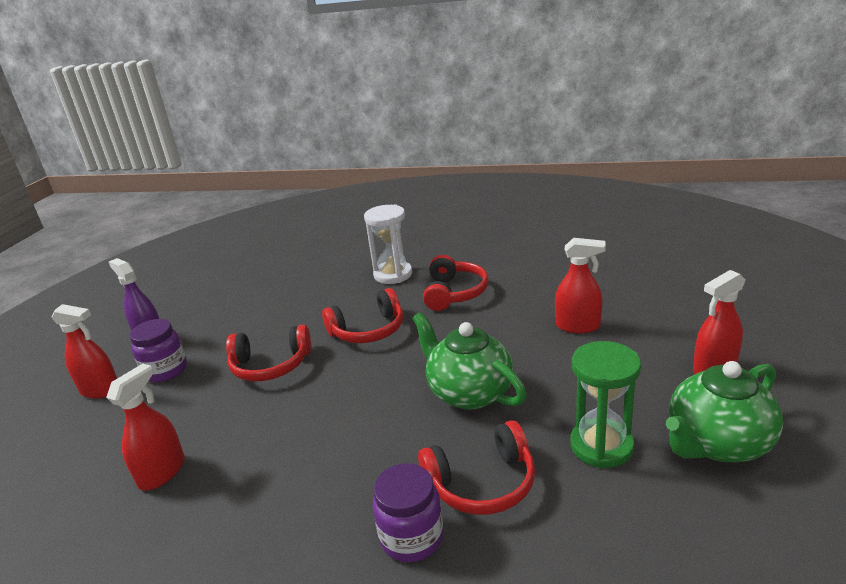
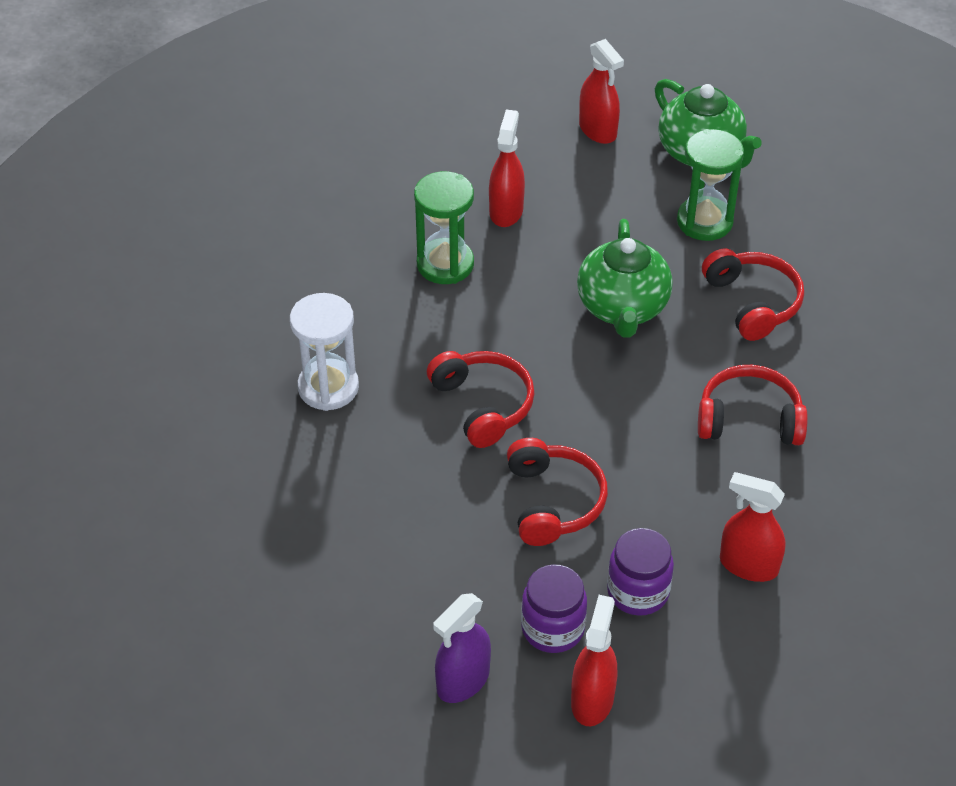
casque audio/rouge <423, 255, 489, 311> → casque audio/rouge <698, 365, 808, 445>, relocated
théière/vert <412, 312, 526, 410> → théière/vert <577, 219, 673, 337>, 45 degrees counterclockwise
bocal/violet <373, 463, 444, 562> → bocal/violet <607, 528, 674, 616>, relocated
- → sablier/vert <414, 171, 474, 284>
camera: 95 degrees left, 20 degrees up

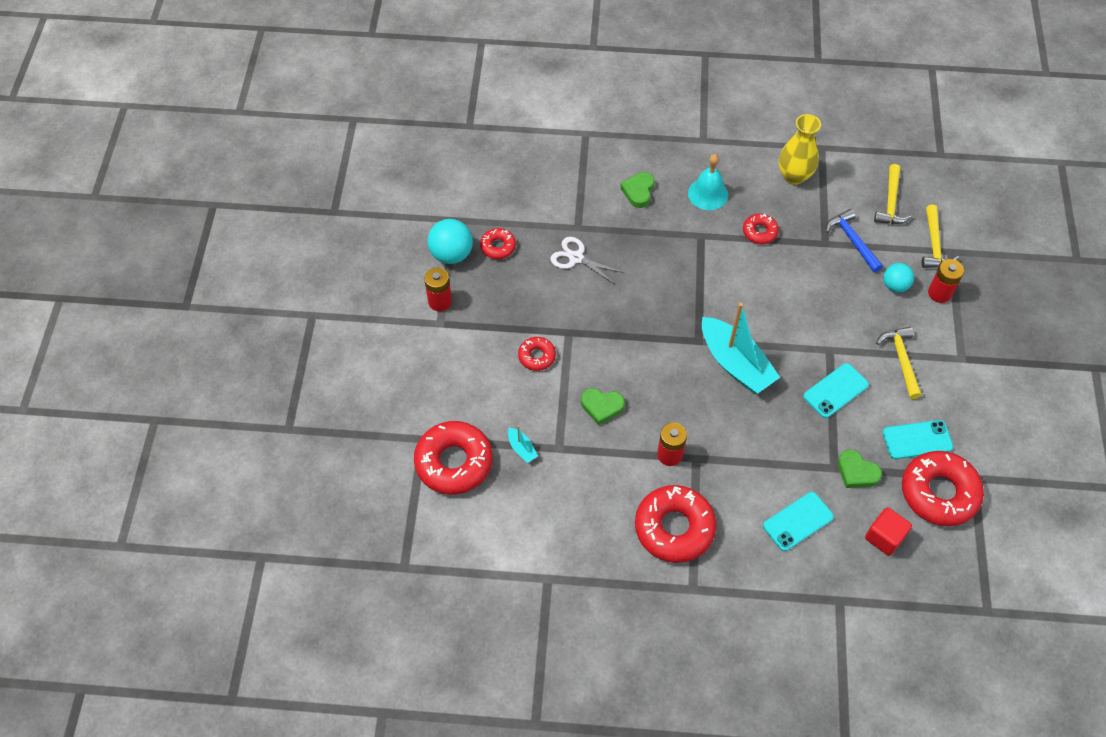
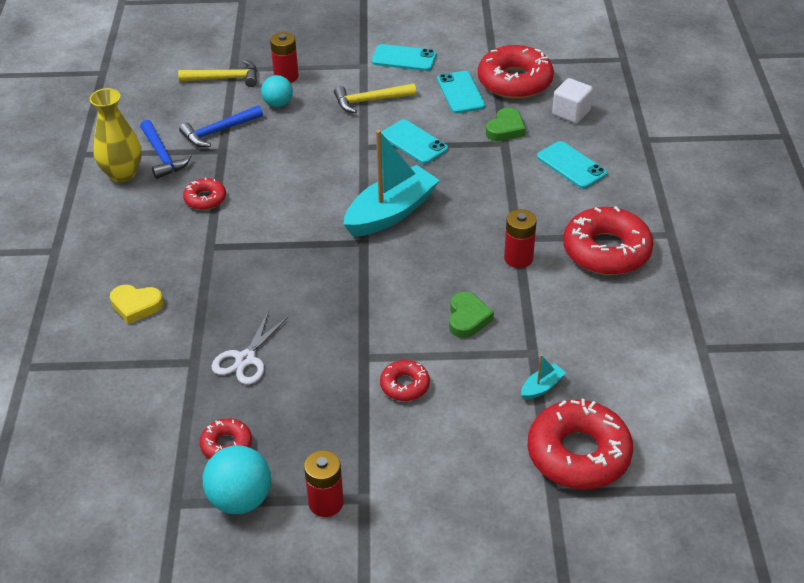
cloche/turquoise <688, 154, 728, 210> → -
marteau/jaune <874, 164, 912, 224> → -
cœur/vert <620, 172, 654, 208> → cœur/jaune <110, 285, 164, 324>
cube/rouge <865, 507, 912, 556> → cube/blanc <552, 78, 593, 123>
- → téléphone/turquoise <372, 44, 436, 71>
- → marteau/bleu <140, 120, 191, 179>
camera: 95 degrees left, 15 degrees down

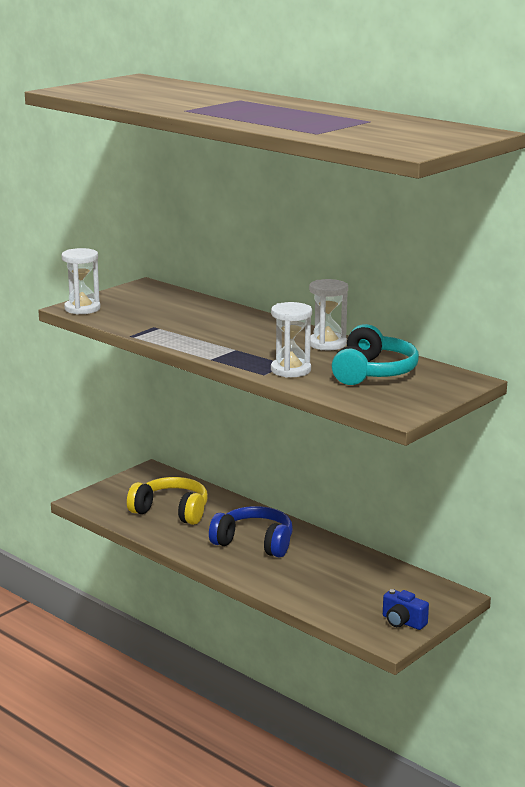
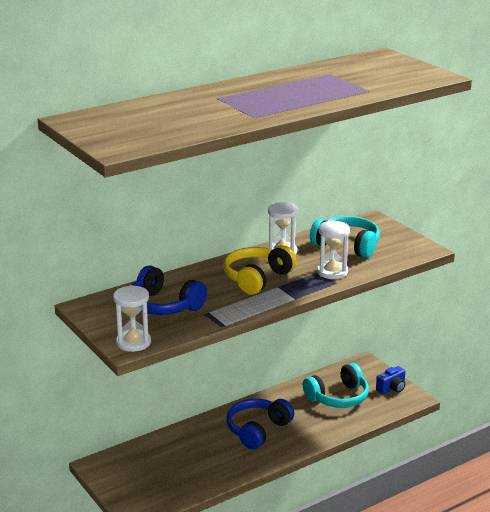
casque audio/jaune <127, 477, 208, 525> → casque audio/jaune <223, 245, 297, 295>, relocated
- → casque audio/bleu <132, 266, 207, 315>
- → casque audio/turquoise <303, 363, 369, 408>
camera: 75 degrees left, 5 degrees up

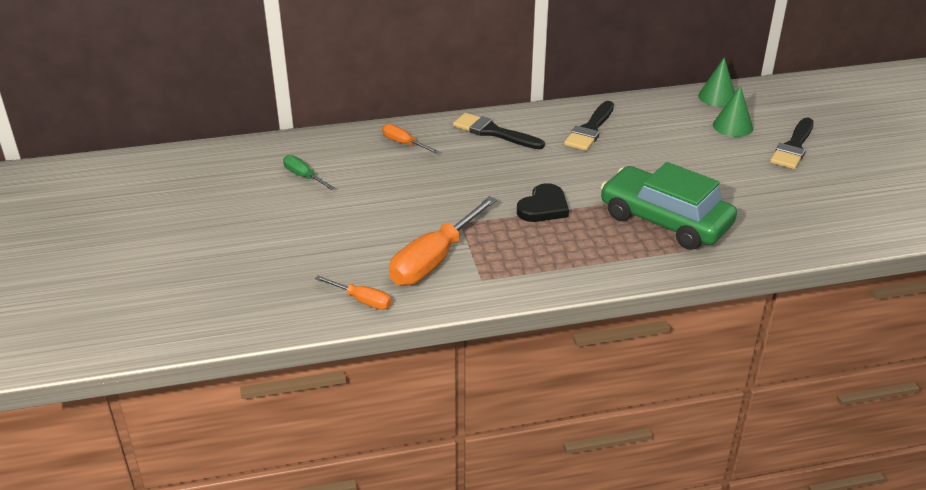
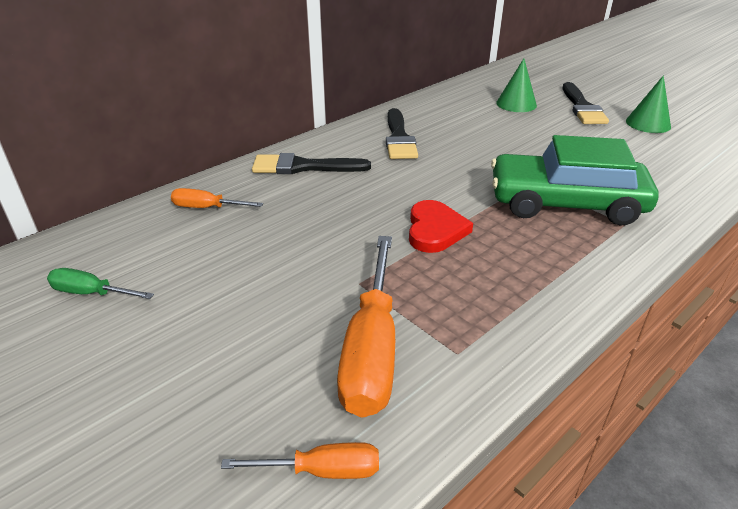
cône/vert <698, 57, 735, 107> → cône/vert <626, 75, 671, 133>, relocated
cœur/noir <517, 183, 569, 222> → cœur/rouge <409, 200, 473, 253>
camera: 30 degrees left, 0 degrees up

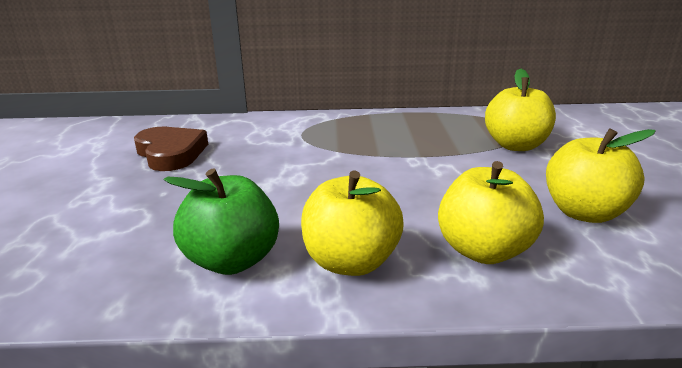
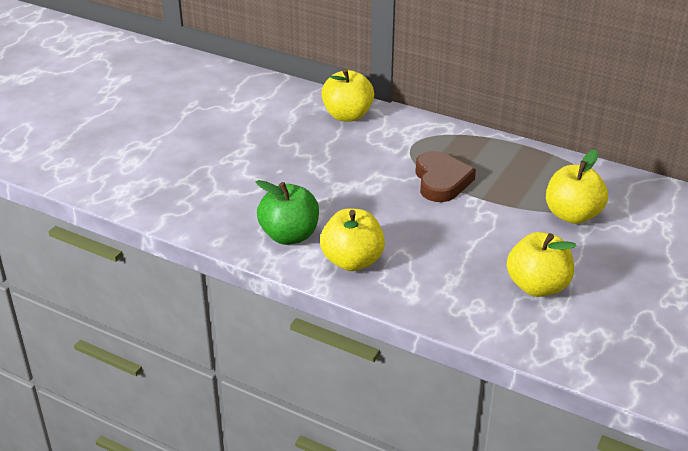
cœur/marron <134, 127, 208, 171> → cœur/marron <415, 151, 476, 202>, relocated
pomme/jaune <438, 161, 544, 264> → pomme/jaune <321, 68, 374, 122>, relocated
camera: 30 degrees right, 10 degrees up

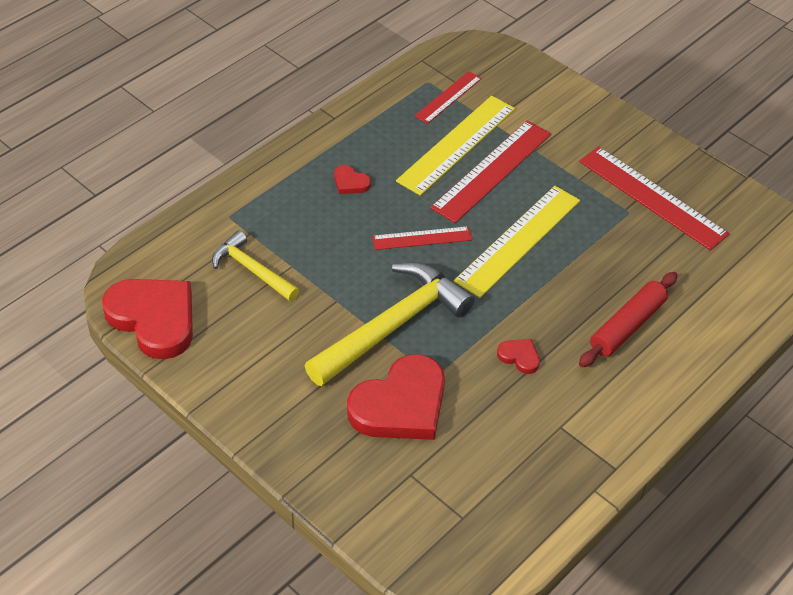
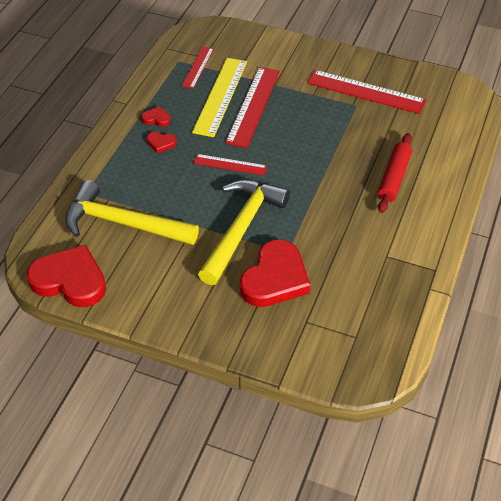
règle/jaune <454, 186, 580, 298> → -
règle/rouge <372, 226, 472, 250> → règle/rouge <194, 154, 267, 175>, 45 degrees clockwise
marteau/jaune <212, 231, 299, 301> → marteau/jaune <65, 180, 199, 245>, x1.77
cœur/rouge <497, 339, 540, 374> → cœur/rouge <141, 106, 171, 127>, relocated
camera: 20 degrees left, 0 degrees up

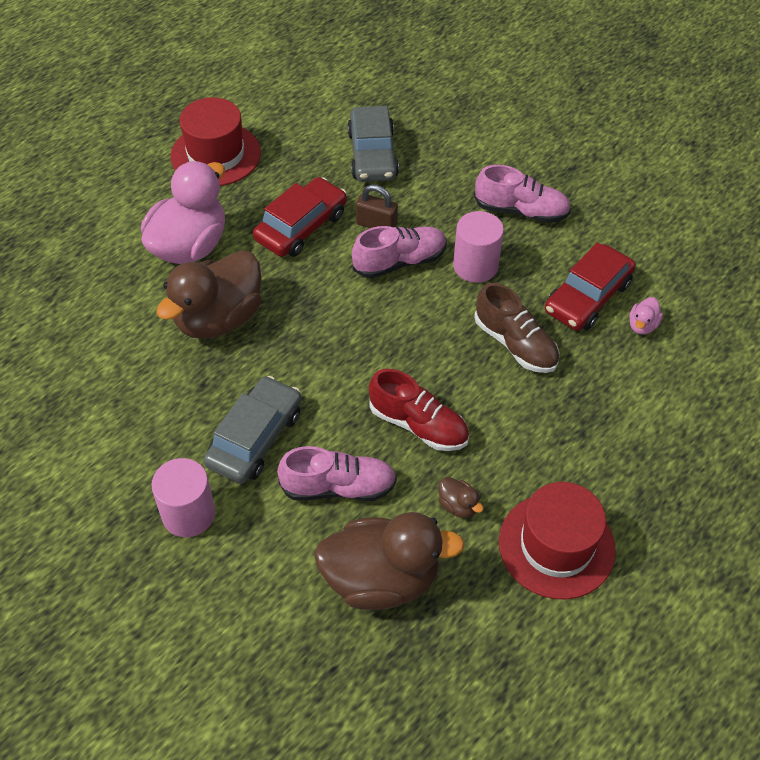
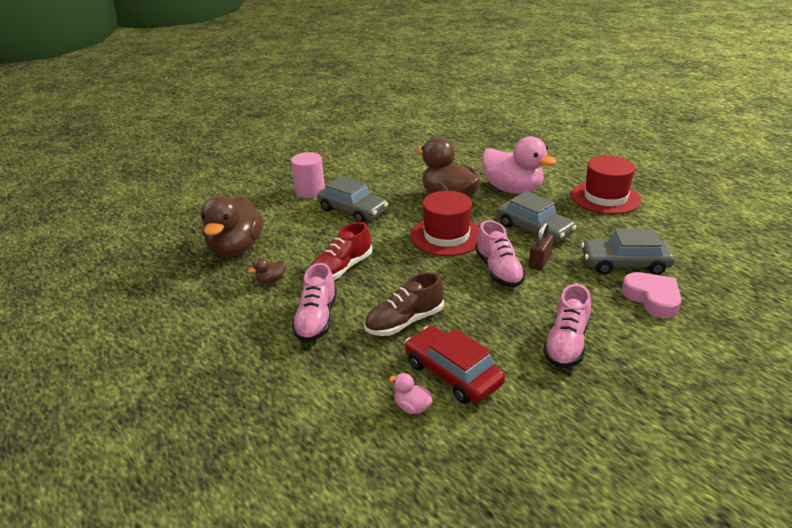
voiture/rouge <253, 177, 347, 257> → voiture/gris <497, 191, 576, 243>
cylindre/rose <453, 211, 504, 283> → -
chaussure/rose <277, 446, 397, 501> → chaussure/rose <292, 263, 337, 342>, relocated
chapeau/rouge <499, 482, 616, 600> → chapeau/rouge <410, 191, 480, 256>, relocated
- → cœur/rose <622, 272, 681, 318>
camera: 100 degrees right, 20 degrees down

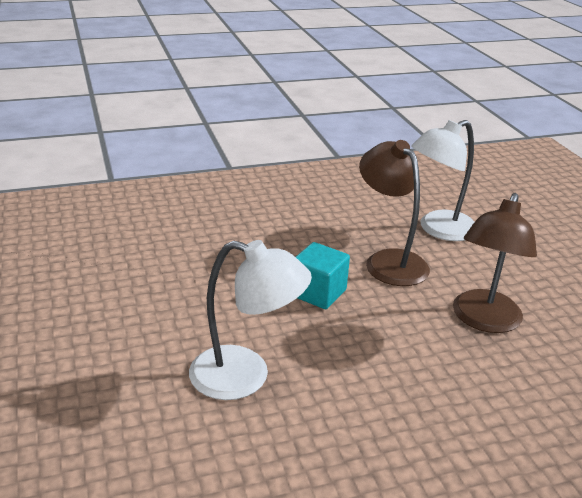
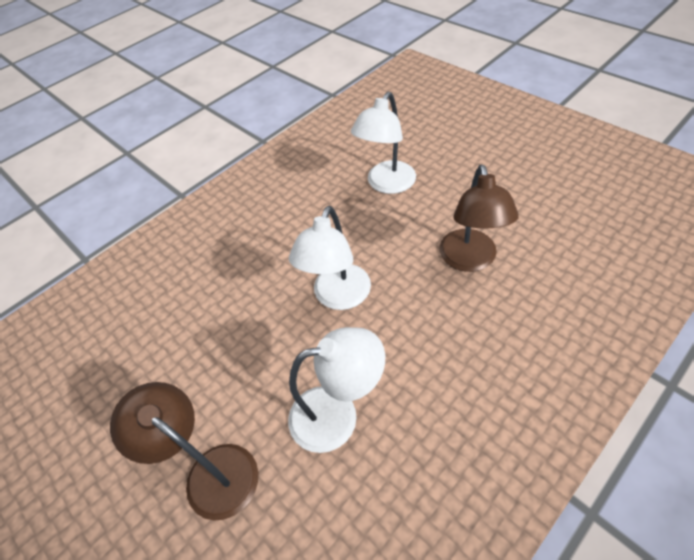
lampe/marron <359, 140, 430, 286> → lampe/marron <110, 382, 258, 521>, relocated
cube/turquoise <296, 242, 350, 309> → lampe/blanc <289, 206, 371, 310>
camera: 20 degrees left, 20 degrees up

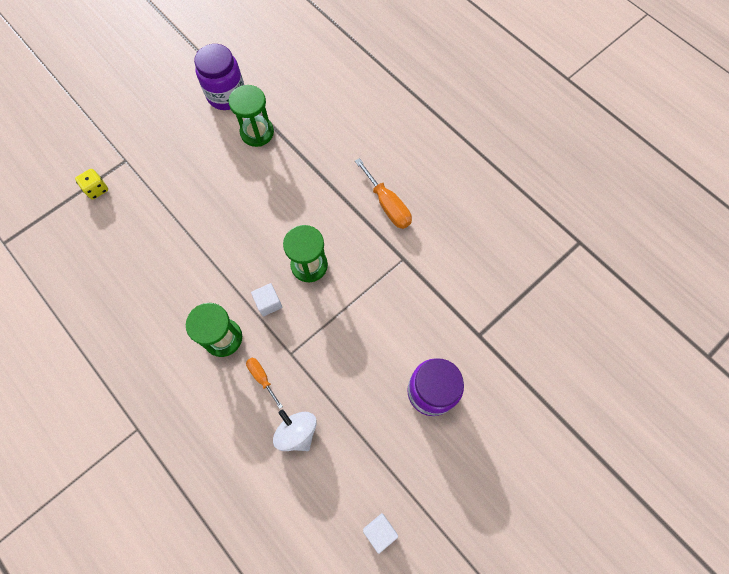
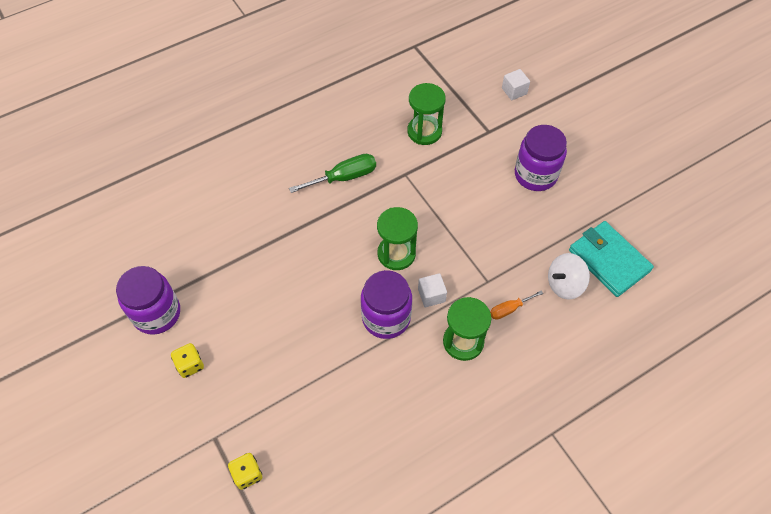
sablier/vert <228, 85, 274, 147> → sablier/vert <408, 83, 446, 145>, relocated
tournevis/orange <355, 158, 412, 229> → tournevis/vert <289, 154, 376, 193>
cube/blanc <363, 513, 398, 554> → cube/blanc <502, 69, 530, 100>, relocated
- → portefeuille/turquoise <569, 221, 654, 297>
- → bocal/violet <361, 270, 412, 339>
- → dé/jaune <171, 343, 204, 378>
camera: 80 degrees left, 10 degrees down

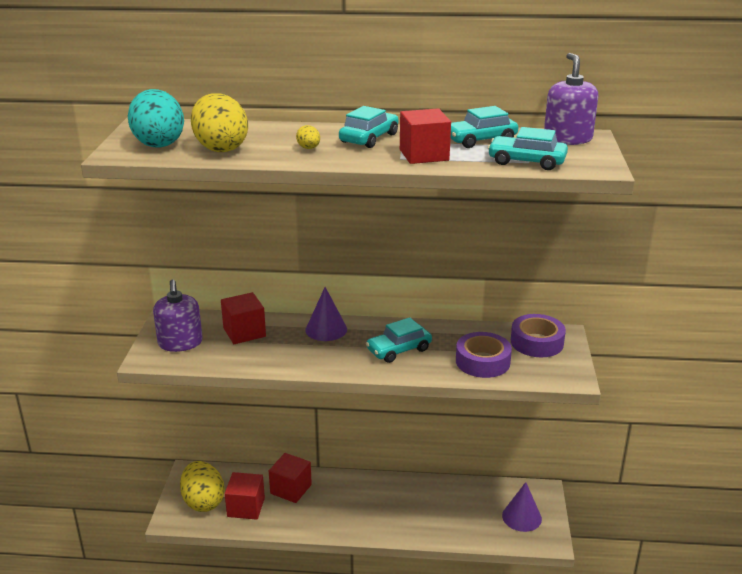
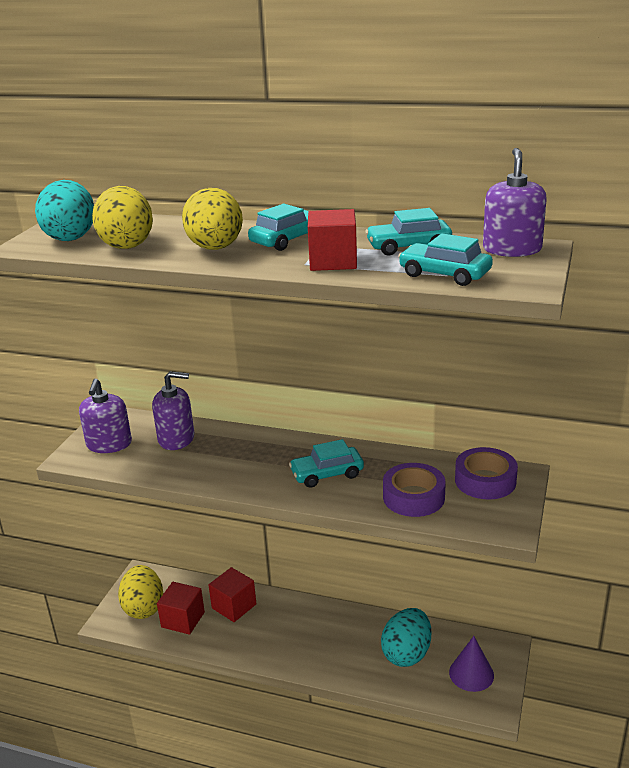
œuf/jaune <296, 125, 320, 149> → œuf/jaune <182, 188, 243, 250>, x2.35
cône/violet <305, 287, 347, 341> → -
cube/rouge <221, 292, 266, 344> → distributeur de savon/violet <152, 371, 194, 450>
- → œuf/turquoise <381, 608, 431, 667>
camera: 15 degrees right, 0 degrees up

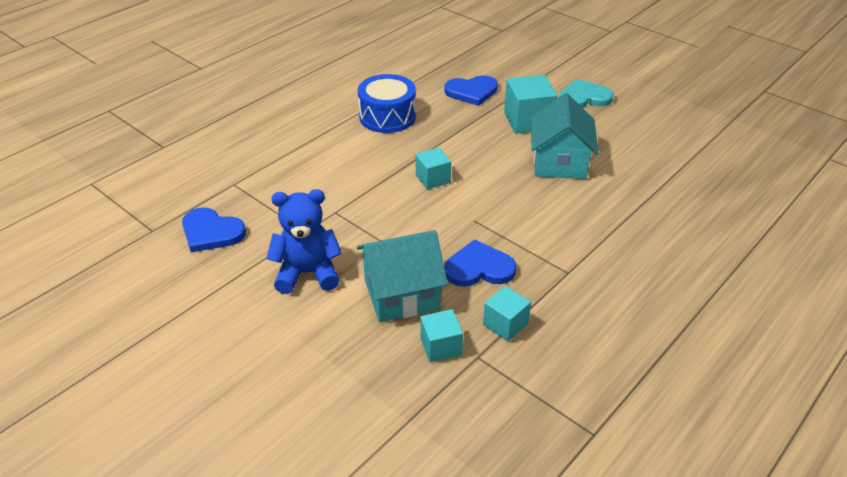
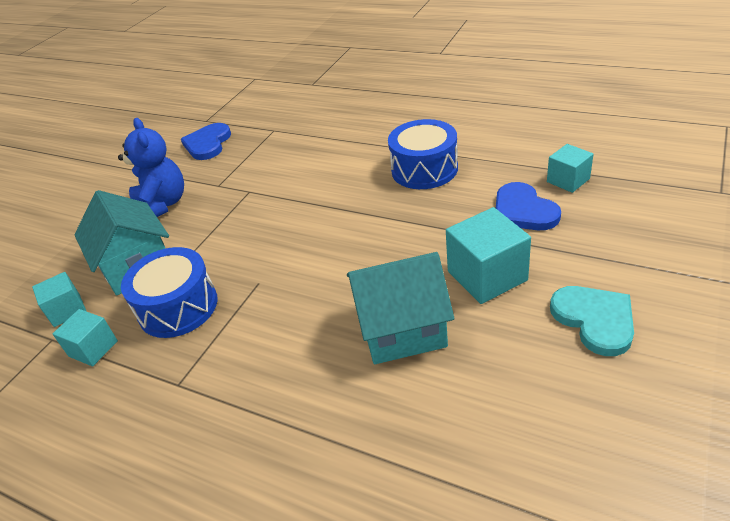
cube/turquoise <416, 148, 451, 189> → cube/turquoise <547, 144, 594, 193>, relocated
cœur/bleu <444, 239, 516, 287> → tambour/bleu <121, 247, 218, 338>
camera: 80 degrees right, 0 degrees up

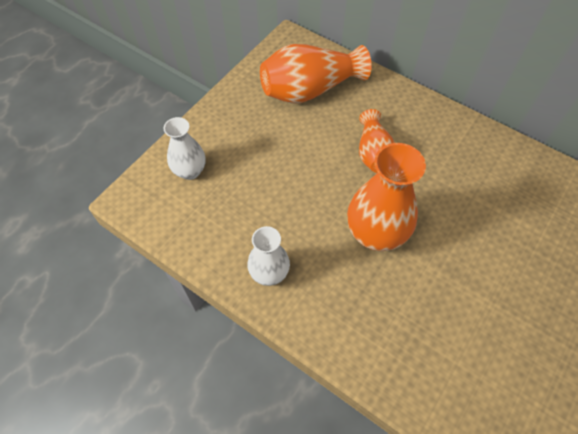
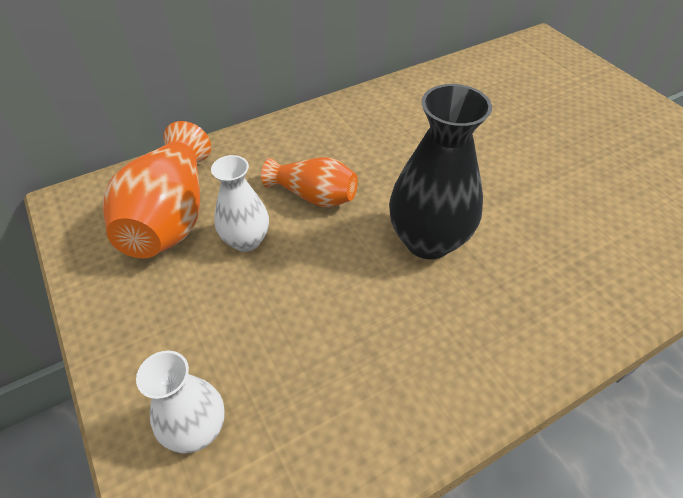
vase/orange <347, 143, 426, 251> → vase/noir <389, 84, 492, 259>
vase/blanc <247, 226, 290, 286> → vase/blanc <211, 155, 269, 252>, relocated
camera: 65 degrees left, 10 degrees down

